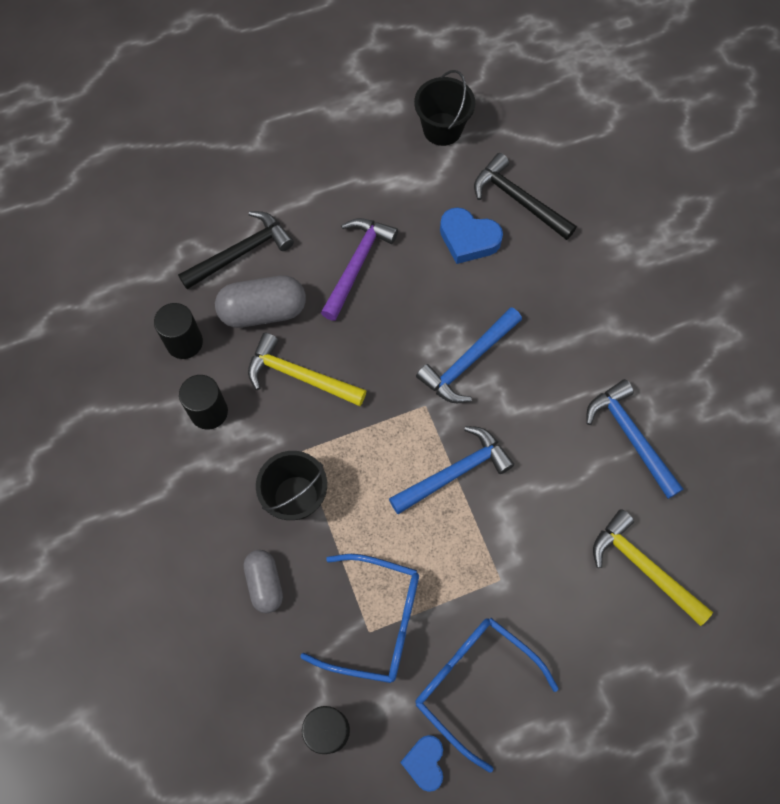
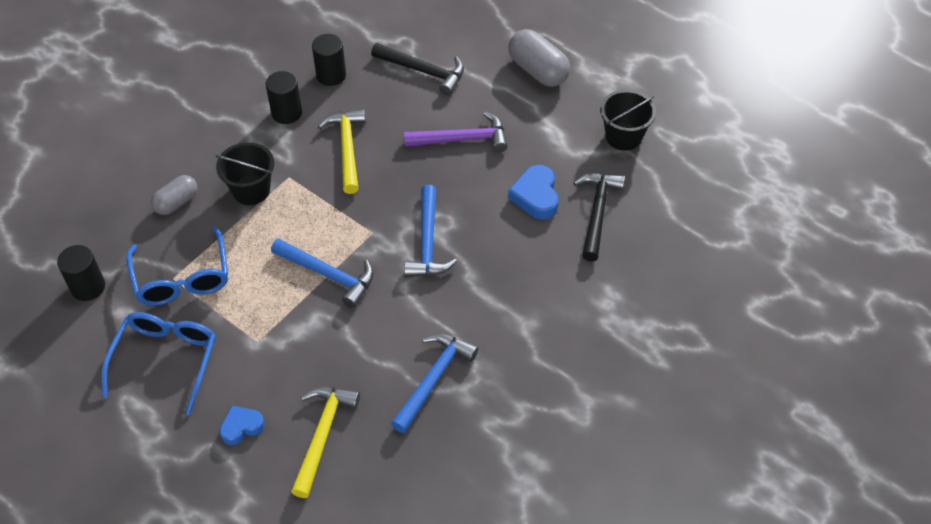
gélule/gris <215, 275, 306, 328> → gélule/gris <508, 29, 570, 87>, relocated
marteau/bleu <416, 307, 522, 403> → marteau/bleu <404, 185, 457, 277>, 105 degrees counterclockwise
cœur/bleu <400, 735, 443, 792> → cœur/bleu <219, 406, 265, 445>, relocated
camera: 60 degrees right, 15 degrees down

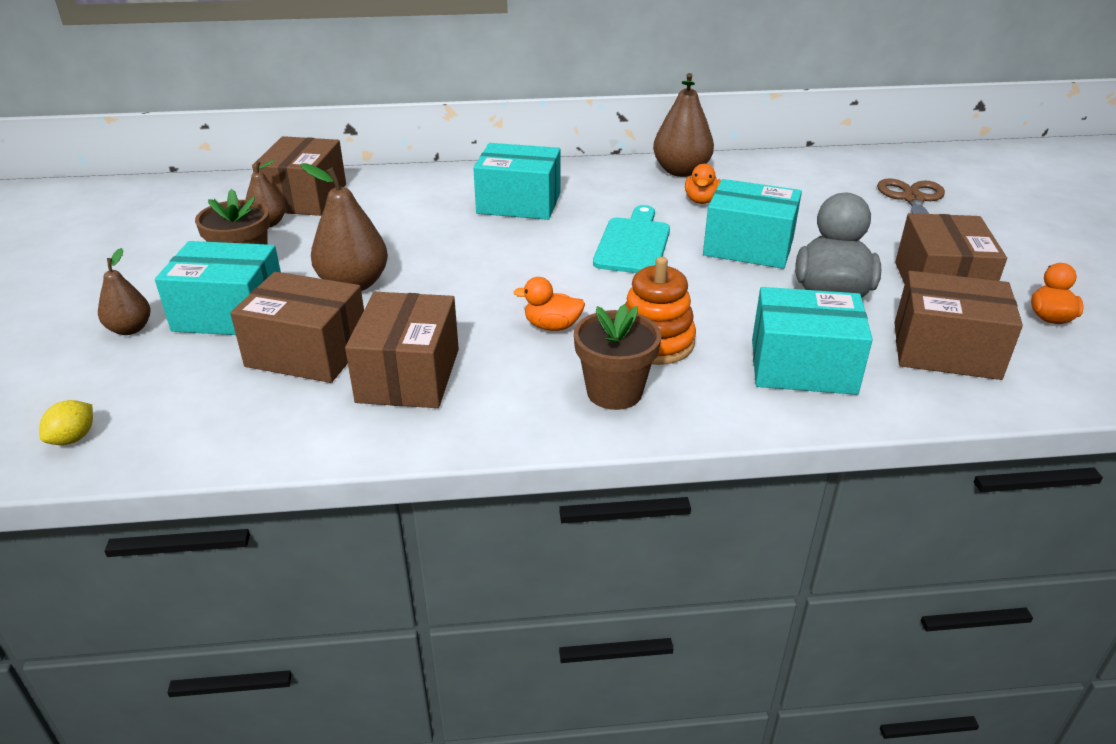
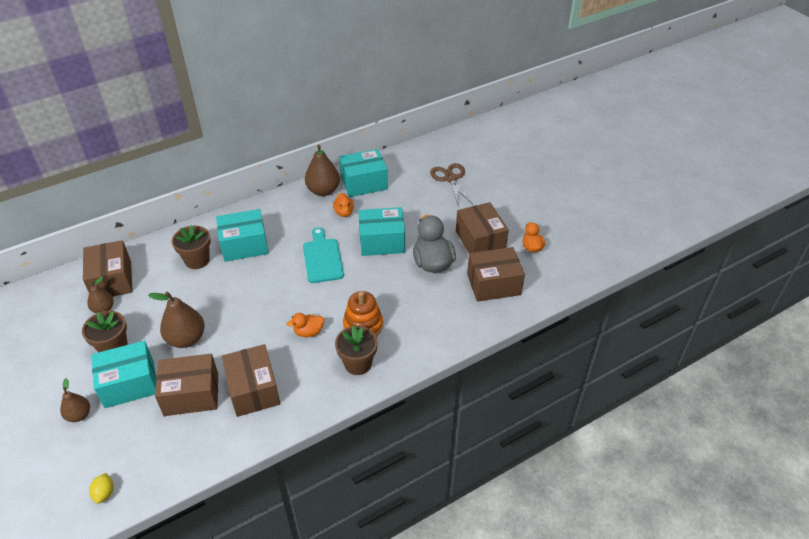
boîte/turquoise <752, 287, 873, 395> → boîte/turquoise <340, 149, 388, 197>, relocated
- → pot de fleurs/marron <172, 225, 211, 269>
camera: 25 degrees left, 10 degrees up

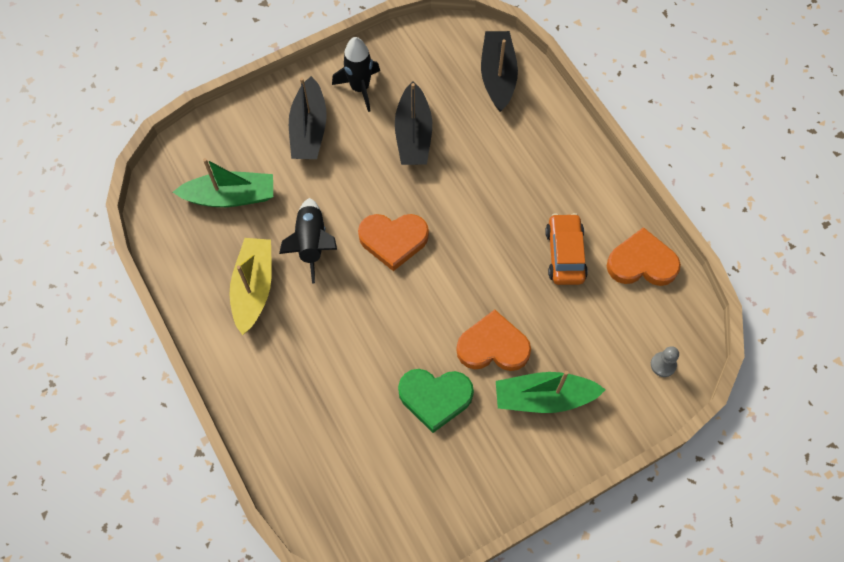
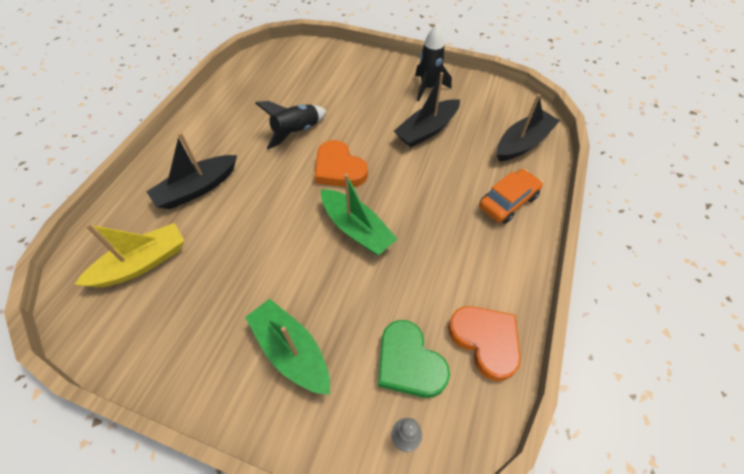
bateau/noir <289, 76, 327, 159> → bateau/noir <146, 132, 237, 209>, relocated
bateau/vert <173, 158, 273, 207> → bateau/vert <321, 174, 397, 255>, relocated
voiture/orange <545, 213, 588, 285> → voiture/orange <479, 169, 543, 224>, relocated
bateau/jaune <230, 238, 272, 335> → bateau/jaune <74, 223, 184, 287>, relocated
cœur/orange <456, 310, 531, 371> → -
cœur/vert <398, 369, 474, 433> → cœur/vert <378, 320, 450, 398>, relocated
camera: 50 degrees right, 10 degrees down

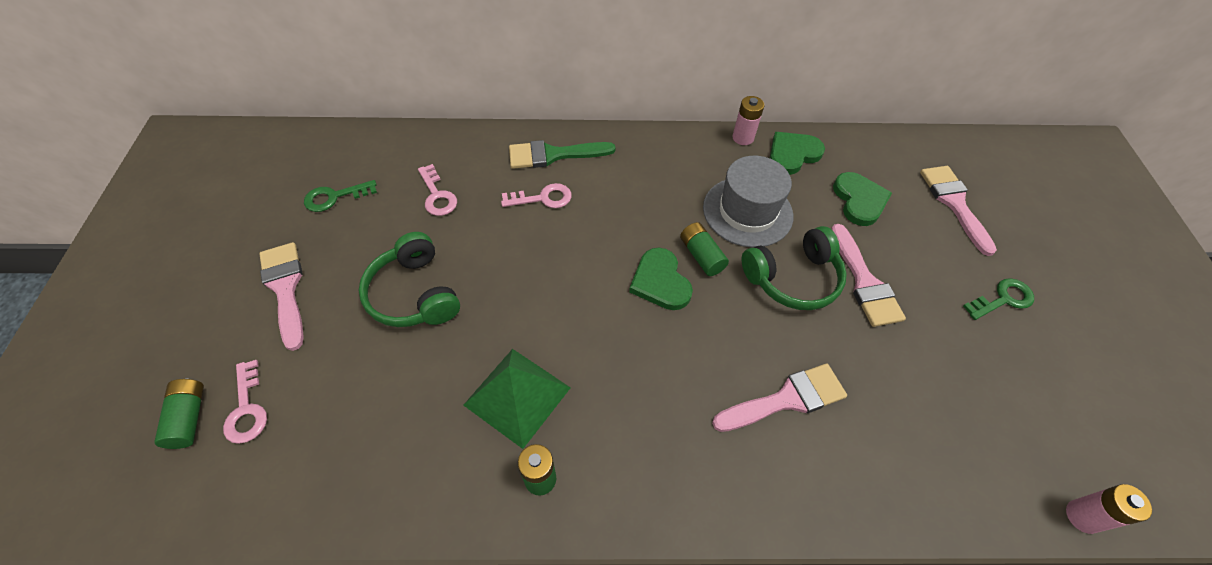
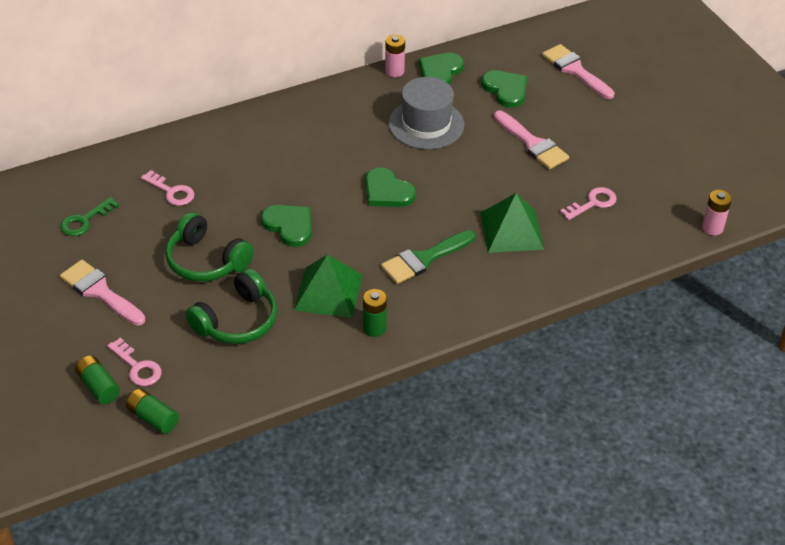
pinceau/vert <509, 140, 616, 169> → pinceau/vert <381, 230, 475, 284>, relocated
clé/rose <501, 183, 572, 208> → clé/rose <560, 187, 617, 220>, relocated
pile/vert <680, 222, 729, 276> → pile/vert <126, 389, 179, 434>, relocated
casque audio/vert <742, 226, 847, 310> → casque audio/vert <185, 268, 277, 344>, relocated
clé/vert <963, 278, 1034, 320> → -
pinceau/rose <712, 363, 847, 432> → pyramide/vert <480, 193, 544, 253>
- → cœur/vert <261, 205, 311, 247>
camera: 25 degrees left, 10 degrees down

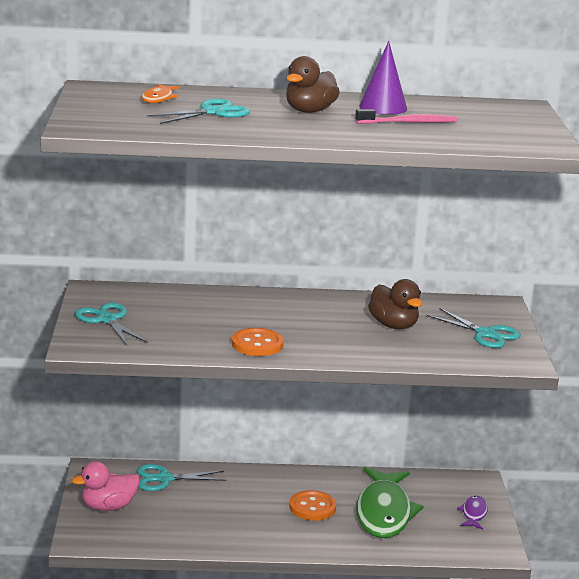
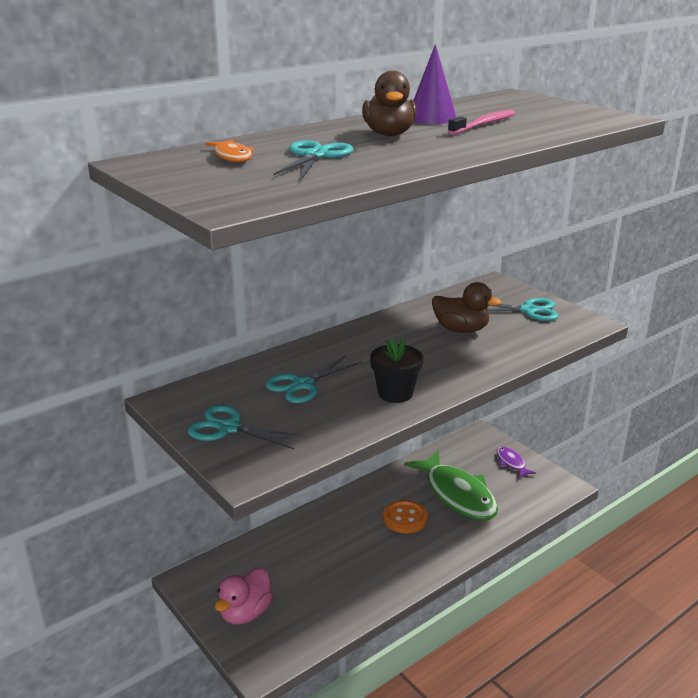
bouton/orange <232, 328, 283, 356> → pot de fleurs/noir <370, 338, 423, 403>
ciseaux/turquoise <137, 464, 226, 491> → ciseaux/turquoise <265, 355, 362, 403>, relocated
camera: 35 degrees left, 5 degrees up

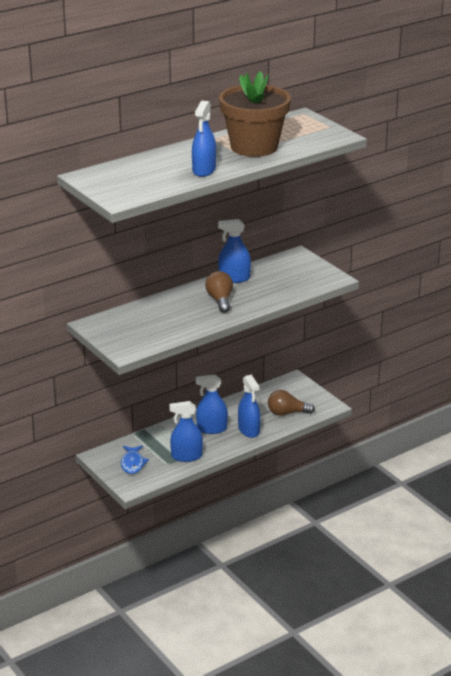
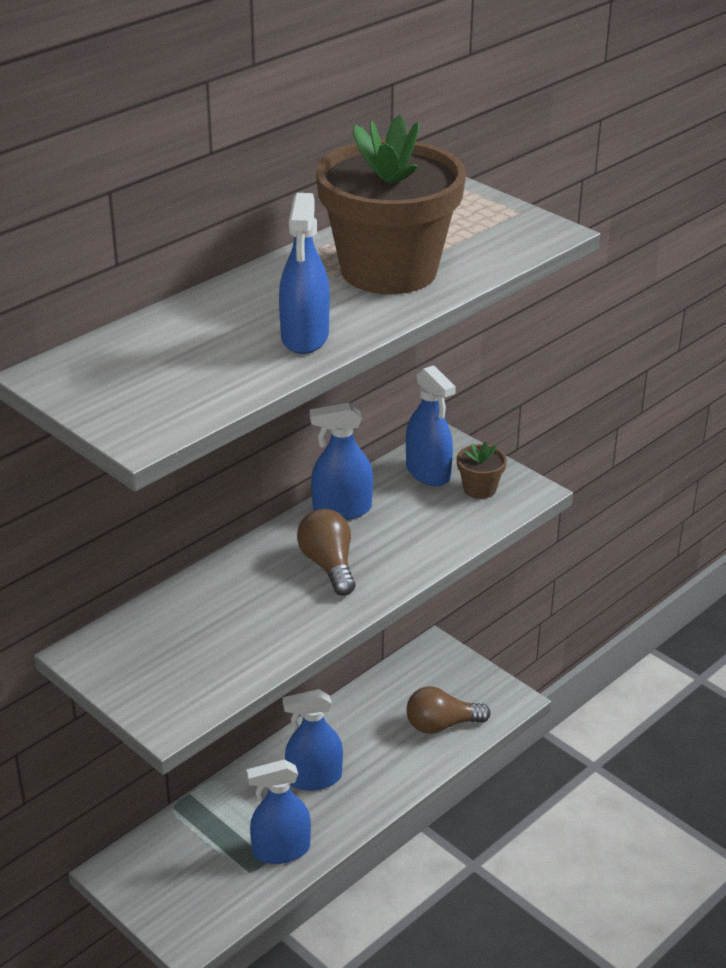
vaporisateur/bleu <238, 375, 261, 438> → vaporisateur/bleu <406, 365, 456, 486>, relocated
poisson/bleu <121, 446, 149, 474> → -
- → pot de fleurs/marron <457, 442, 507, 499>
camera: 10 degrees left, 5 degrees up

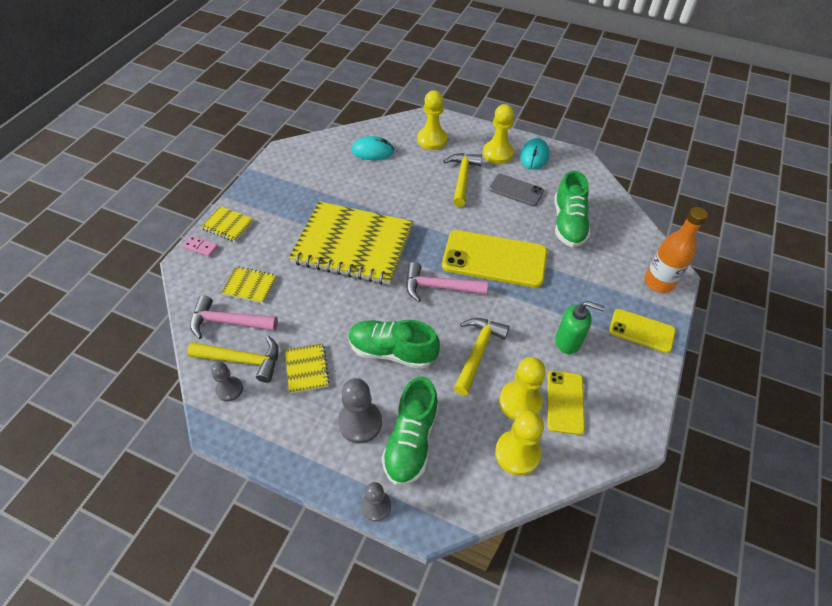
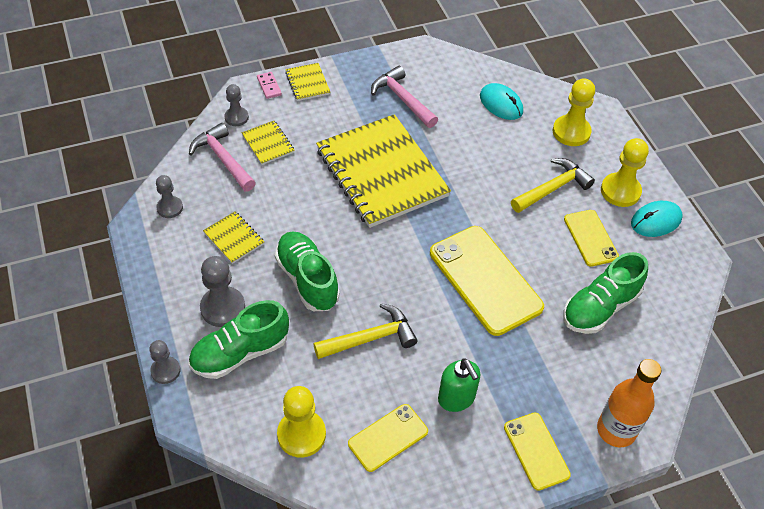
téléphone/gris <489, 173, 544, 206> → téléphone/jaune <564, 210, 619, 267>
marteau/rose <406, 262, 488, 302> → marteau/rose <371, 66, 438, 128>, relocated
marteau/jaune <187, 336, 279, 383> → -
carnet/jaune <285, 343, 330, 394> → carnet/jaune <203, 211, 264, 264>, 75 degrees counterclockwise
pion/jaune <499, 357, 546, 420> → -
- → pion/gris <225, 84, 249, 126>
camera: 45 degrees right, 0 degrees up

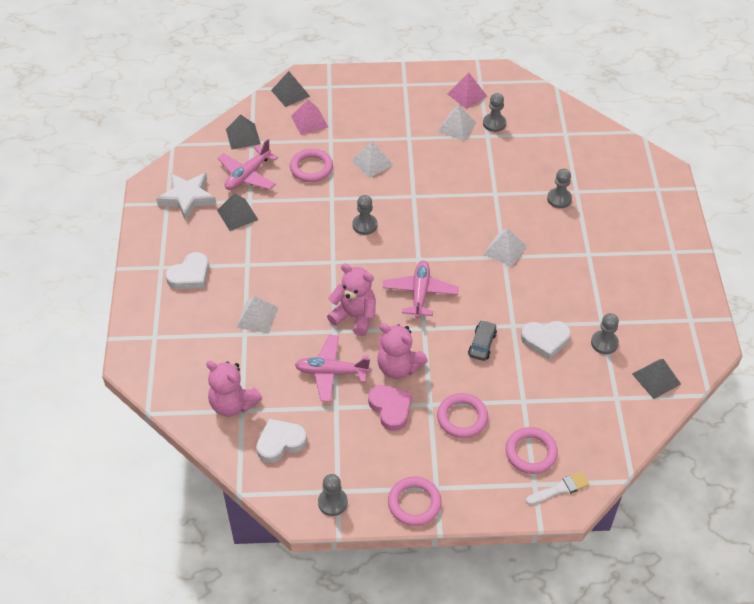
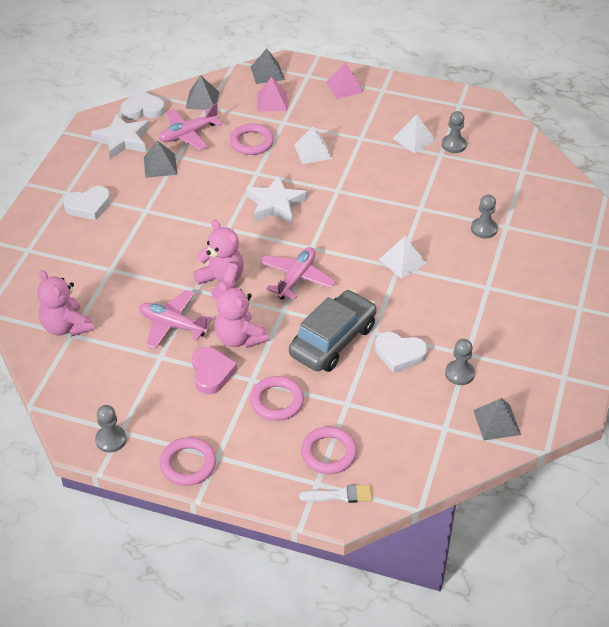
pyramide/rose <447, 73, 487, 109> → pyramide/rose <326, 62, 364, 99>, relocated
pion/gris <353, 195, 377, 235> → étoile/blanc <246, 175, 307, 223>
pyramide/blanc <237, 296, 278, 334> → -
voiture/gris <468, 320, 497, 361> → voiture/gris <289, 290, 377, 372>, x2.12
cœur/blanc <256, 419, 307, 463> → cœur/blanc <121, 91, 165, 120>, relocated
camera: 20 degrees right, 5 degrees down

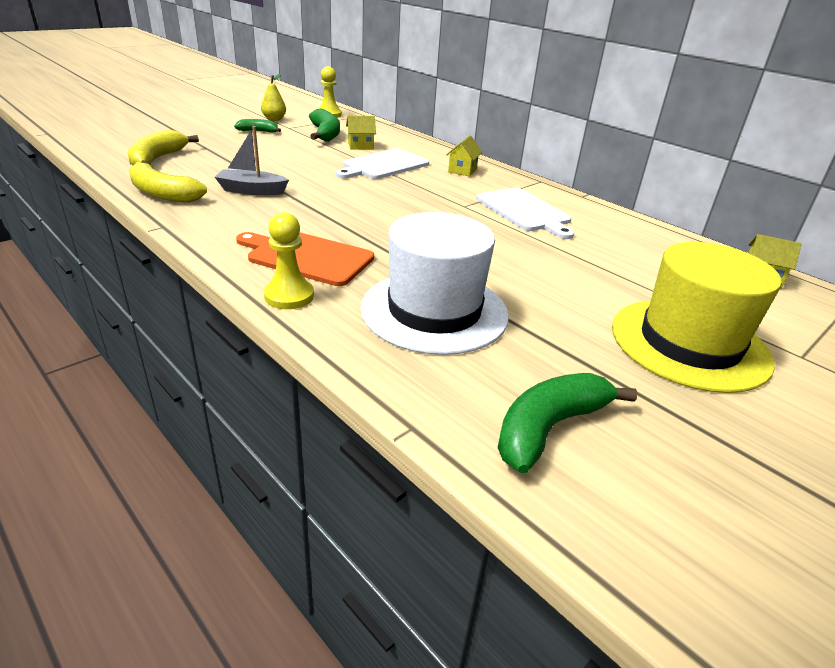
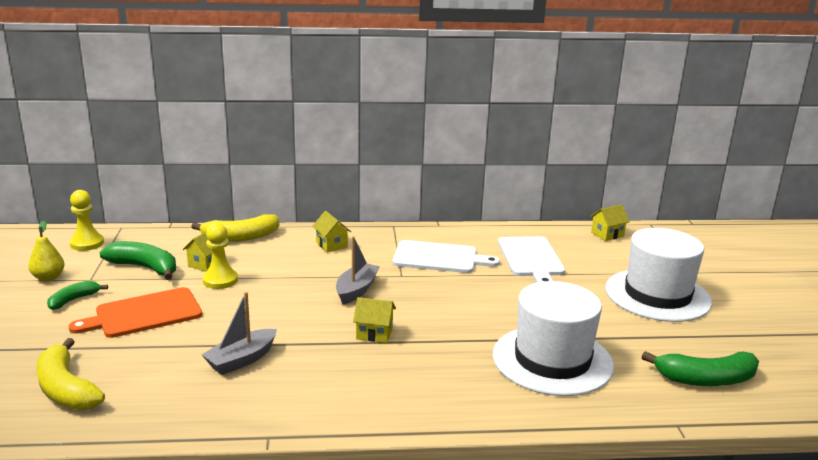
planche à découper/blanc <336, 149, 429, 179> → planche à découper/blanc <498, 236, 566, 283>, relocated
banane/jaune <129, 161, 207, 203> → banane/jaune <191, 214, 279, 242>, relocated
pion/jaune <264, 212, 314, 309> → pion/jaune <203, 223, 238, 289>, relocated
planche à découper/orange <236, 232, 374, 286> → planche à découper/orange <69, 287, 202, 338>, relocated
chapeau/jaune <612, 242, 782, 393> → chapeau/blanc <605, 228, 712, 322>
banane/vert <497, 373, 637, 473> → banane/vert <642, 351, 759, 386>, 90 degrees counterclockwise
- → bateau/gris <336, 236, 380, 304>
- → maison/jaune <353, 297, 396, 343>
camera: 50 degrees left, 10 degrees down

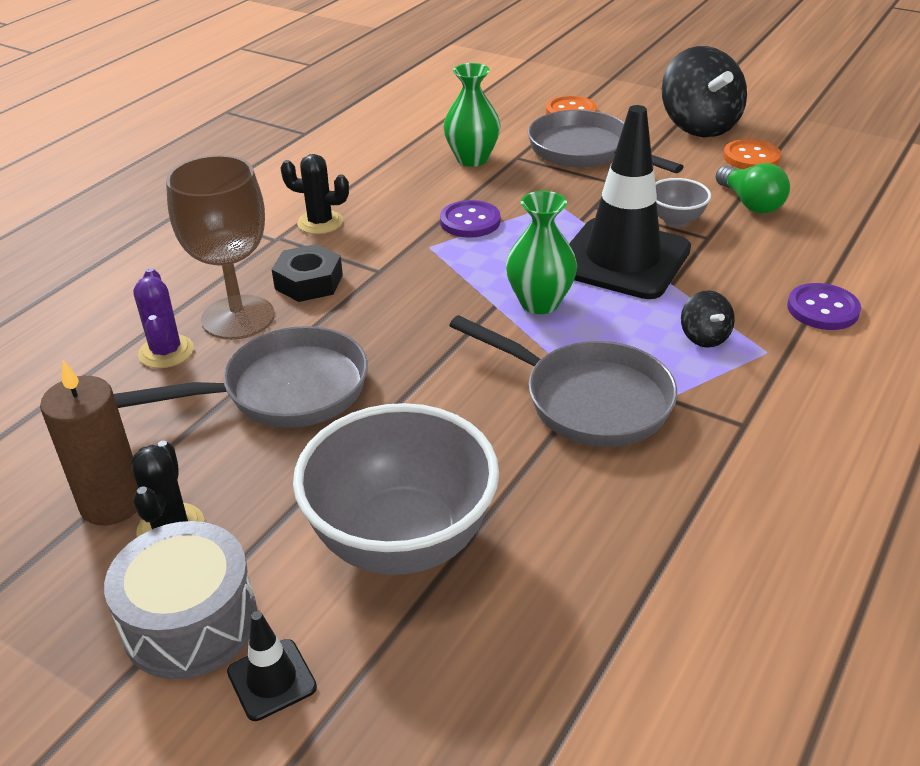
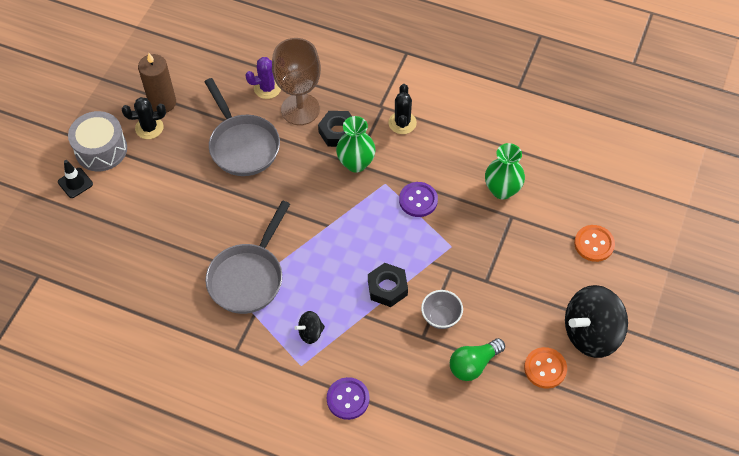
cône de chantier/noir <569, 105, 691, 299> → écrou/noir <368, 263, 408, 307>
poêle/gris <528, 110, 684, 173> → -
vase/vert <506, 191, 577, 314> → vase/vert <336, 116, 376, 173>, relocated
bol/gris <293, 403, 499, 575> → -
camera: 80 degrees right, 20 degrees up

